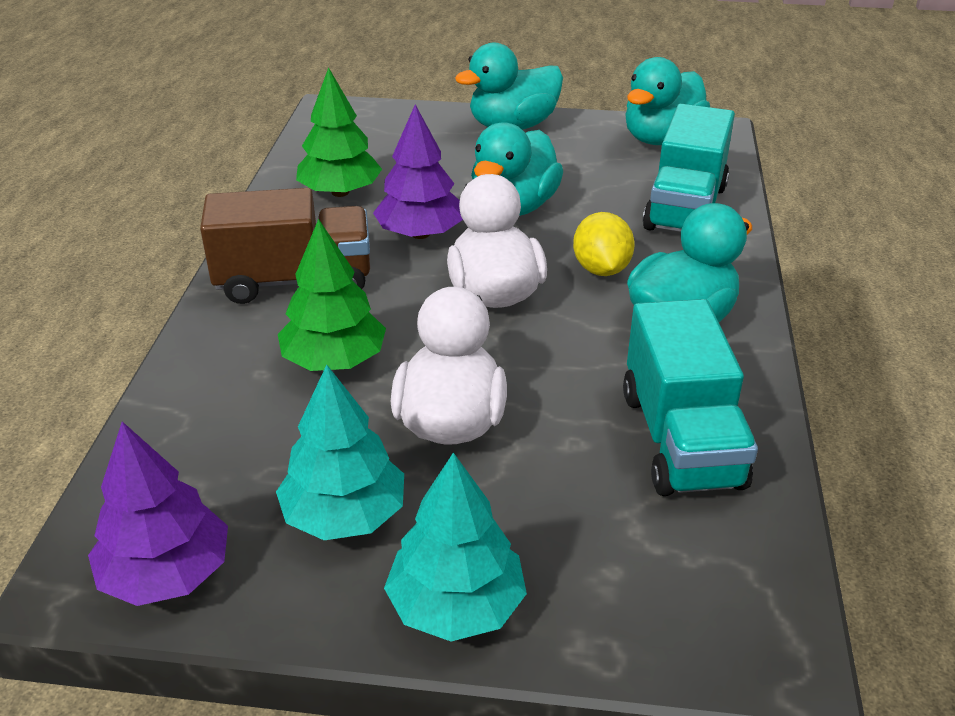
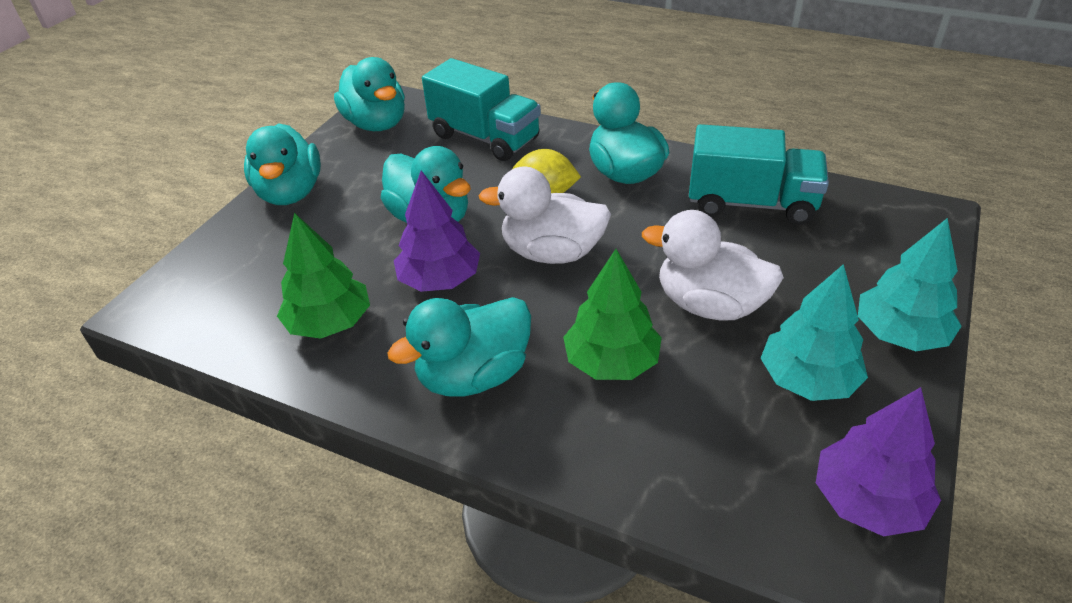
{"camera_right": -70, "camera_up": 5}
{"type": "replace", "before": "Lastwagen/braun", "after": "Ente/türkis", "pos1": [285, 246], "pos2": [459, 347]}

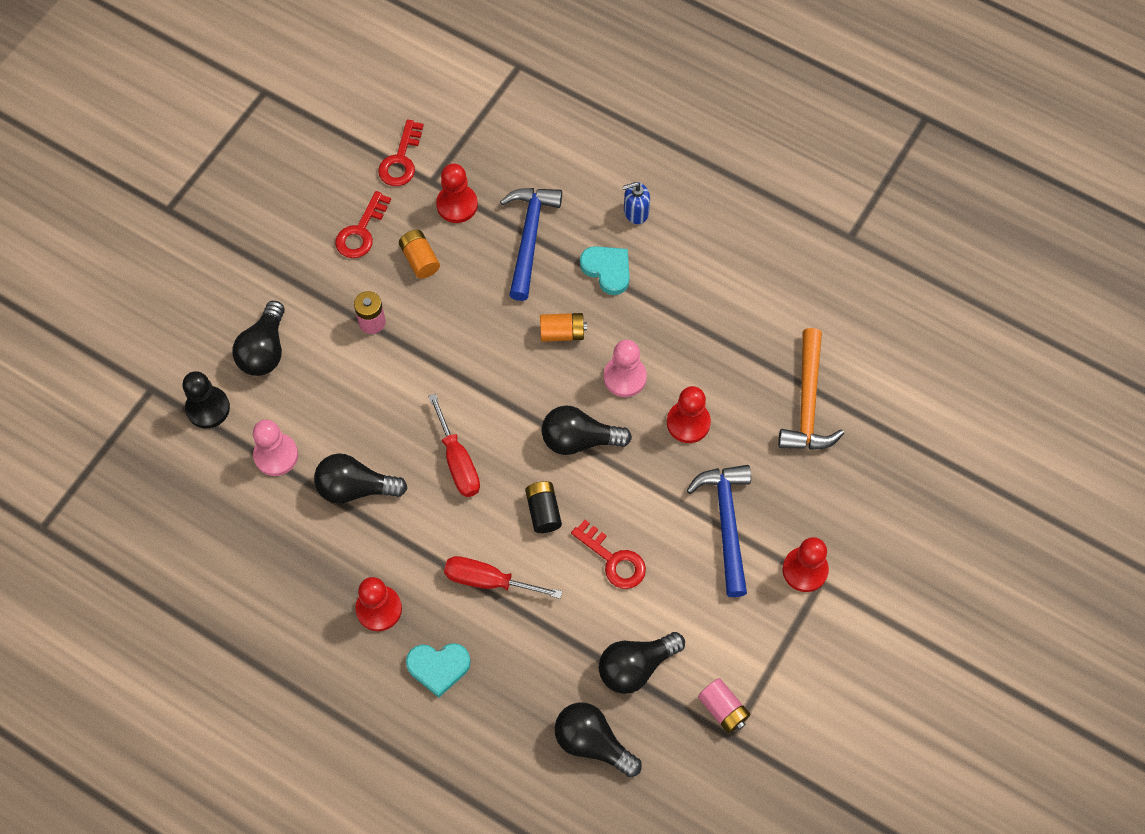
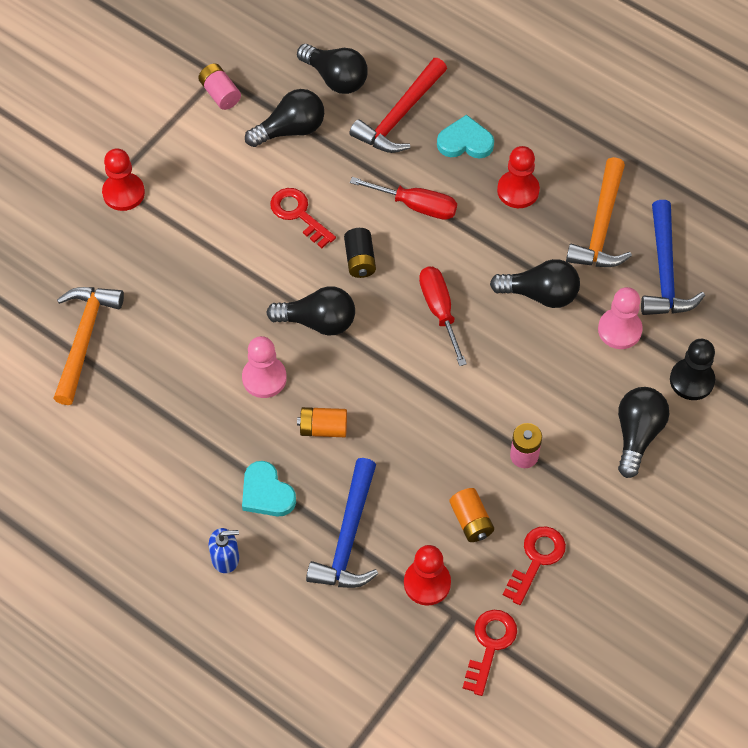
{"camera_right": -175, "camera_up": -5}
{"type": "delete", "before": "Bauer/rot", "pos1": [689, 414]}
{"type": "move", "before": "Hammer/blau", "pos1": [719, 531], "pos2": [673, 257]}
{"type": "insert", "after": "Hammer/rot", "pos2": [398, 105]}
{"type": "insert", "after": "Hammer/orange", "pos2": [599, 212]}

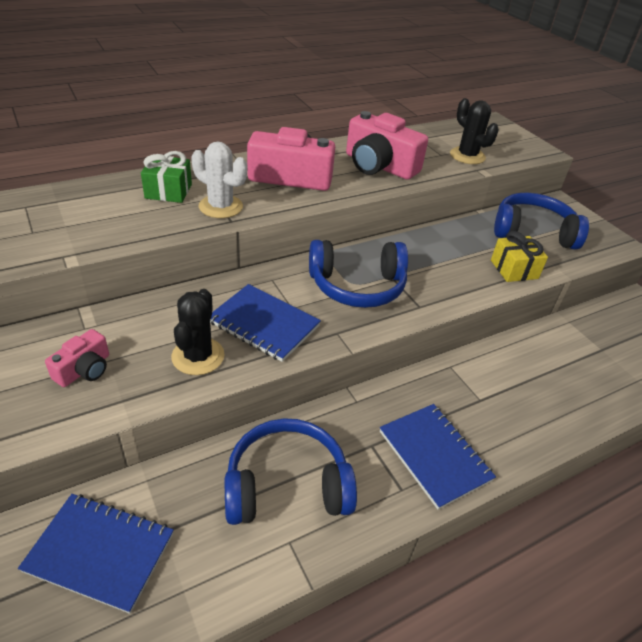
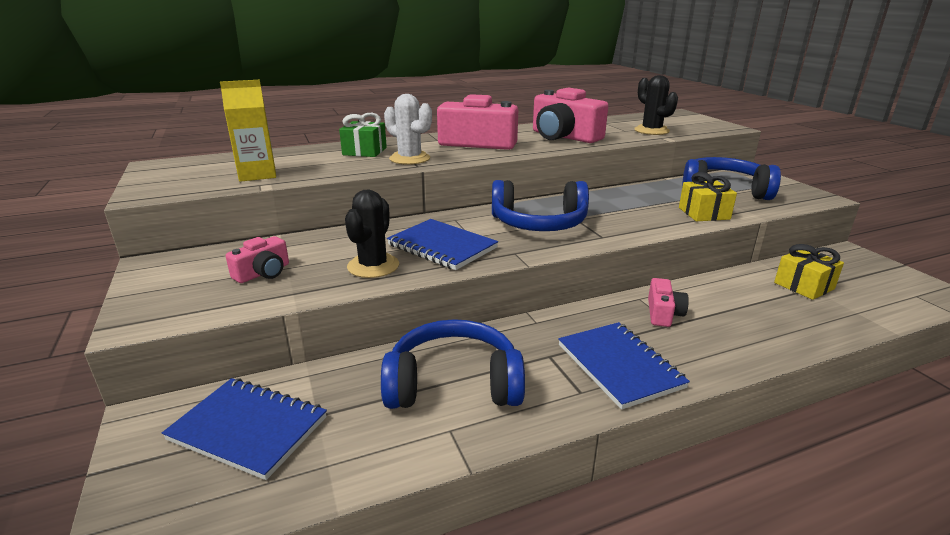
{"camera_right": 10, "camera_up": -15}
{"type": "insert", "after": "Getränkekarton/gelb", "pos2": [248, 131]}
{"type": "insert", "after": "Kamera/rosa", "pos2": [668, 302]}
{"type": "insert", "after": "Geschenk/gelb", "pos2": [809, 272]}

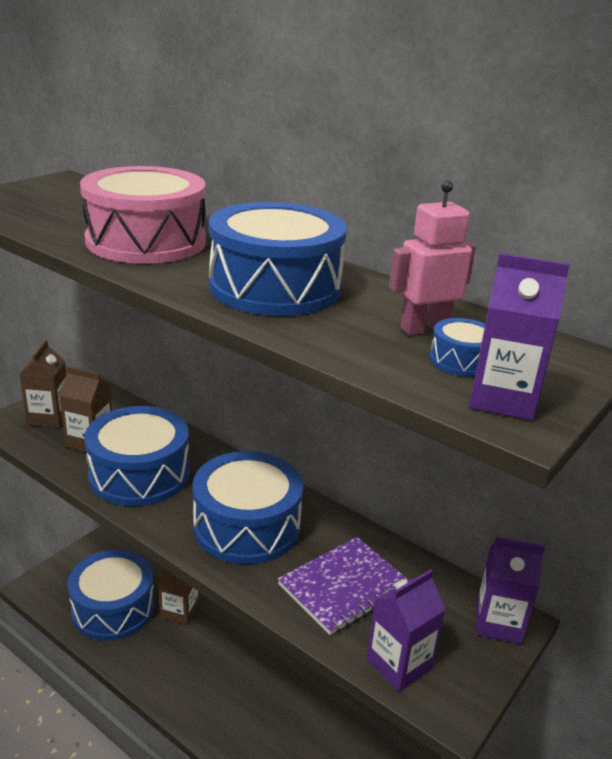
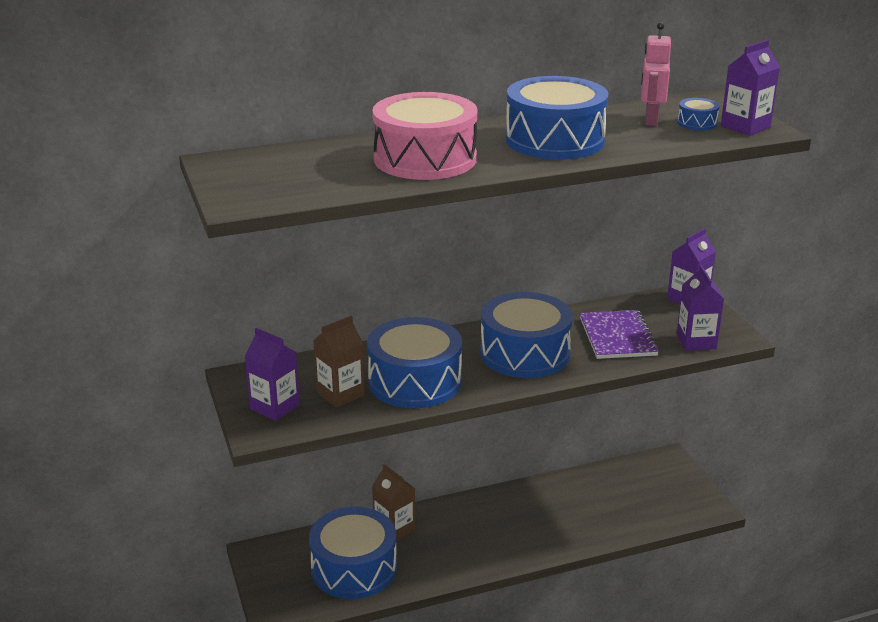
{"camera_right": -55, "camera_up": 0}
{"type": "recolor", "before": "Getränkekarton/braun", "after": "Getränkekarton/lila", "pos1": [43, 384], "pos2": [272, 374]}

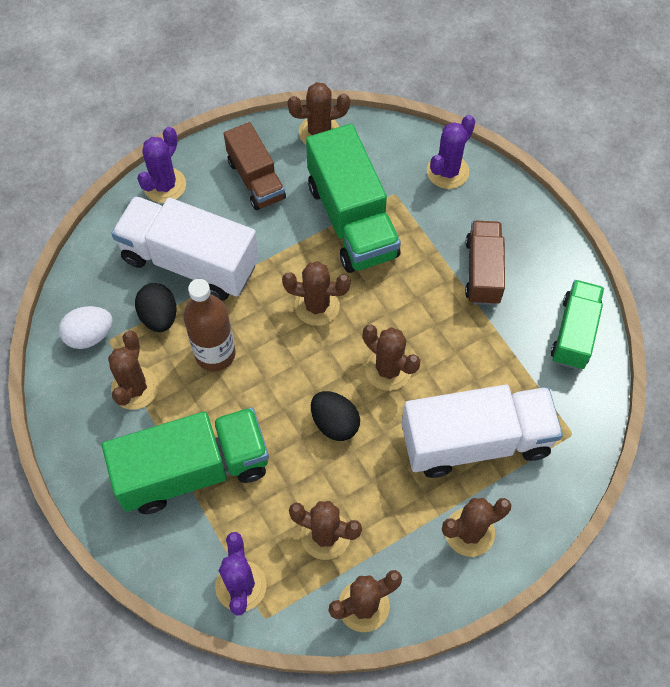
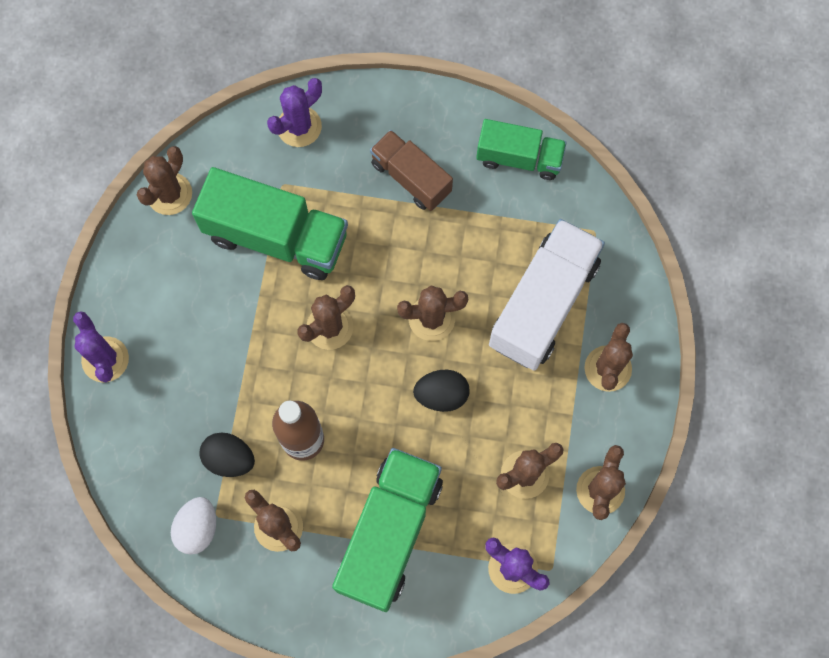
{"camera_right": -50, "camera_up": 10}
{"type": "delete", "before": "Lastwagen/weiß", "pos1": [185, 248]}
{"type": "delete", "before": "Lastwagen/braun", "pos1": [255, 166]}
{"type": "rotate", "before": "Kaktus/lila", "pos1": [451, 152], "pos2": [294, 112], "turn": 60}
{"type": "rotate", "before": "Lastwagen/grün", "pos1": [577, 325], "pos2": [521, 149], "turn": 135}

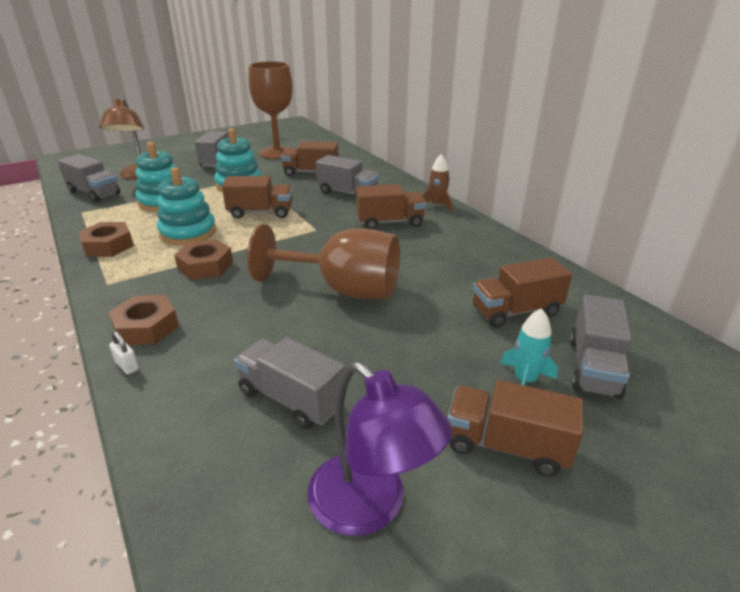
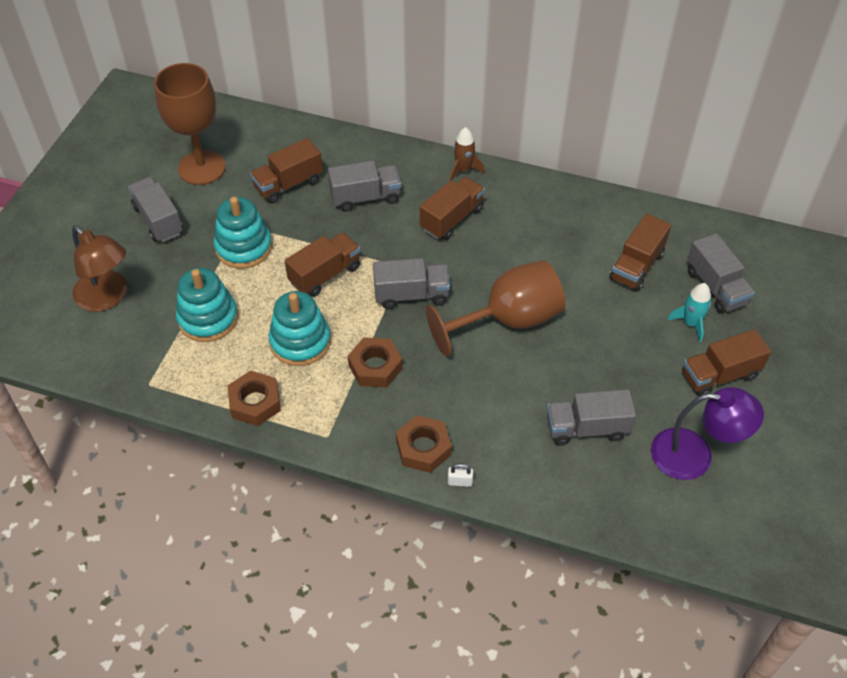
{"camera_right": -40, "camera_up": 20}
{"type": "move", "before": "Lastwagen/grau", "pos1": [89, 178], "pos2": [411, 283]}

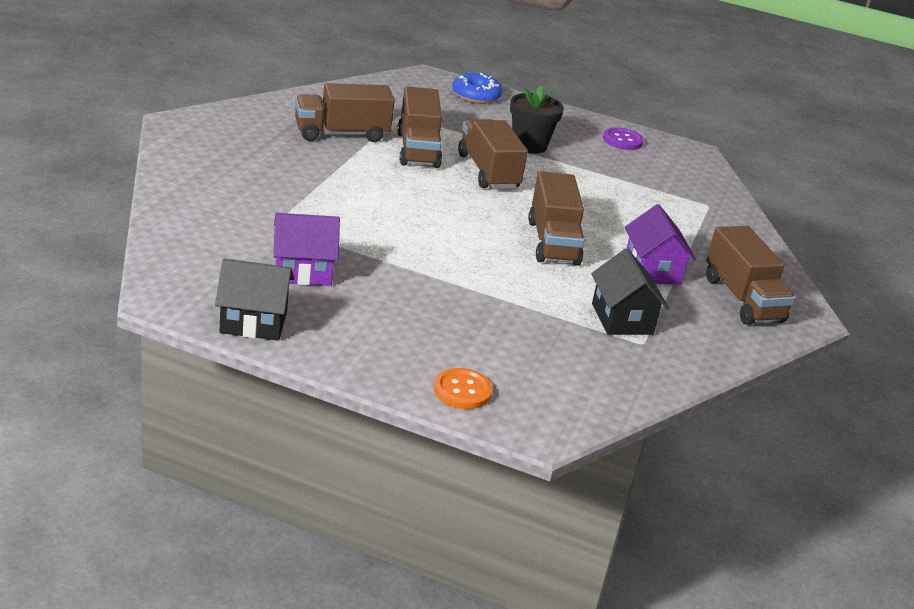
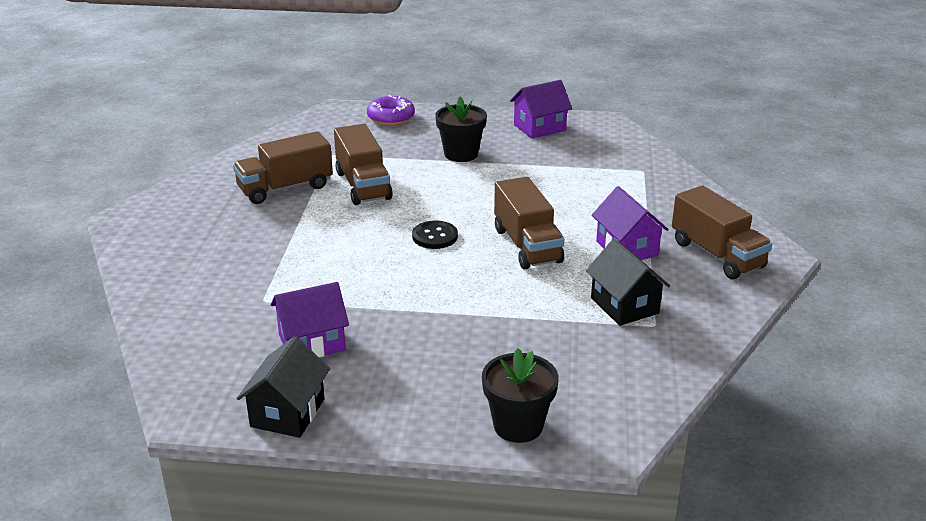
{"camera_right": -10, "camera_up": 0}
{"type": "rotate", "before": "Haus/schwarz", "pos1": [254, 299], "pos2": [283, 387], "turn": -60}
{"type": "replace", "before": "Knopf/orange", "after": "Blumentopf/schwarz", "pos1": [463, 388], "pos2": [520, 395]}
{"type": "recolor", "before": "Donut/blau", "after": "Donut/lila", "pos1": [477, 88], "pos2": [391, 110]}
{"type": "delete", "before": "Lastwagen/braun", "pos1": [493, 154]}
{"type": "replace", "before": "Knopf/lila", "after": "Haus/lila", "pos1": [623, 138], "pos2": [541, 109]}
{"type": "insert", "after": "Knopf/schwarz", "pos2": [435, 235]}

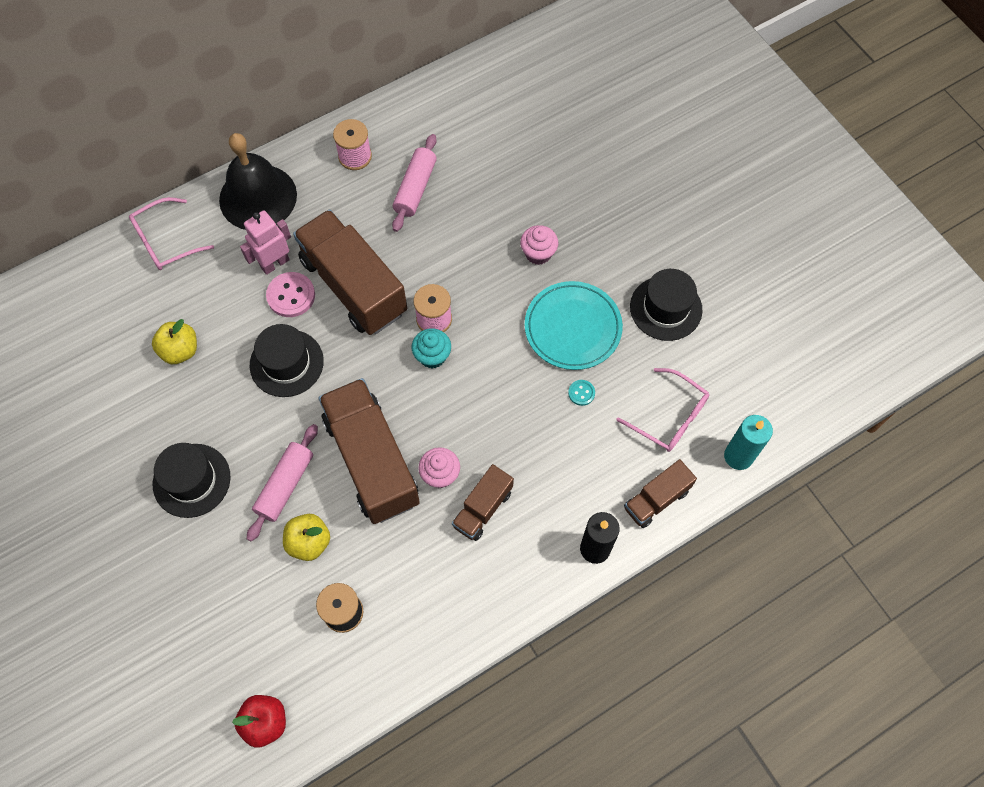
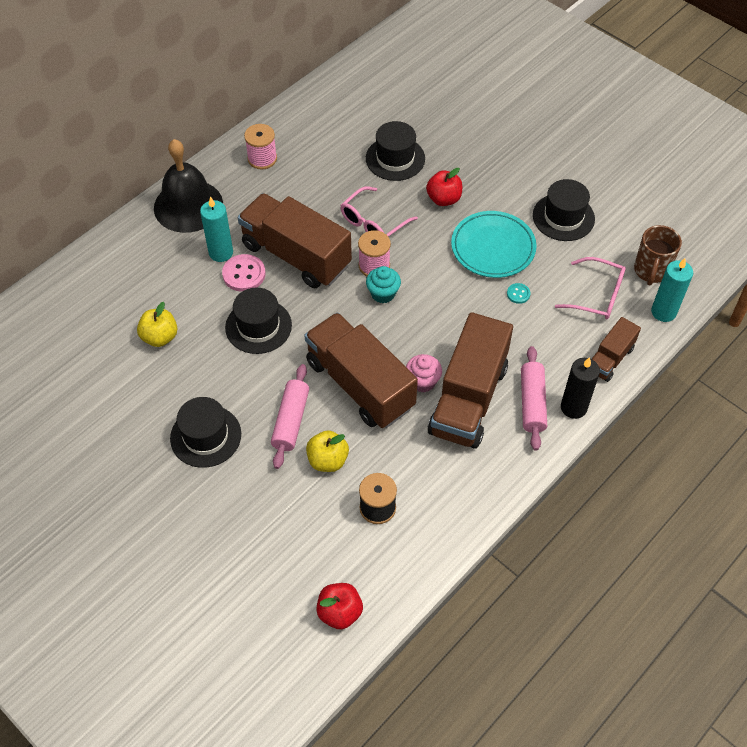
{"camera_right": -15, "camera_up": -10}
{"type": "move", "before": "Brille/rosa", "pos1": [171, 233], "pos2": [379, 211]}
{"type": "replace", "before": "Roboter/rosa", "after": "Kerze/türkis", "pos1": [265, 242], "pos2": [216, 229]}
{"type": "move", "before": "Nudelholz/rosa", "pos1": [414, 183], "pos2": [534, 398]}
{"type": "resize", "before": "Lastwagen/braun", "pos1": [483, 502], "pos2": [470, 380], "scale": 1.95}
{"type": "replace", "before": "Muffin/rosa", "after": "Apfel/rot", "pos1": [539, 245], "pos2": [444, 187]}
{"type": "insert", "after": "Hut/schwarz", "pos2": [395, 151]}
{"type": "insert", "after": "Tasse/braun", "pos2": [658, 255]}

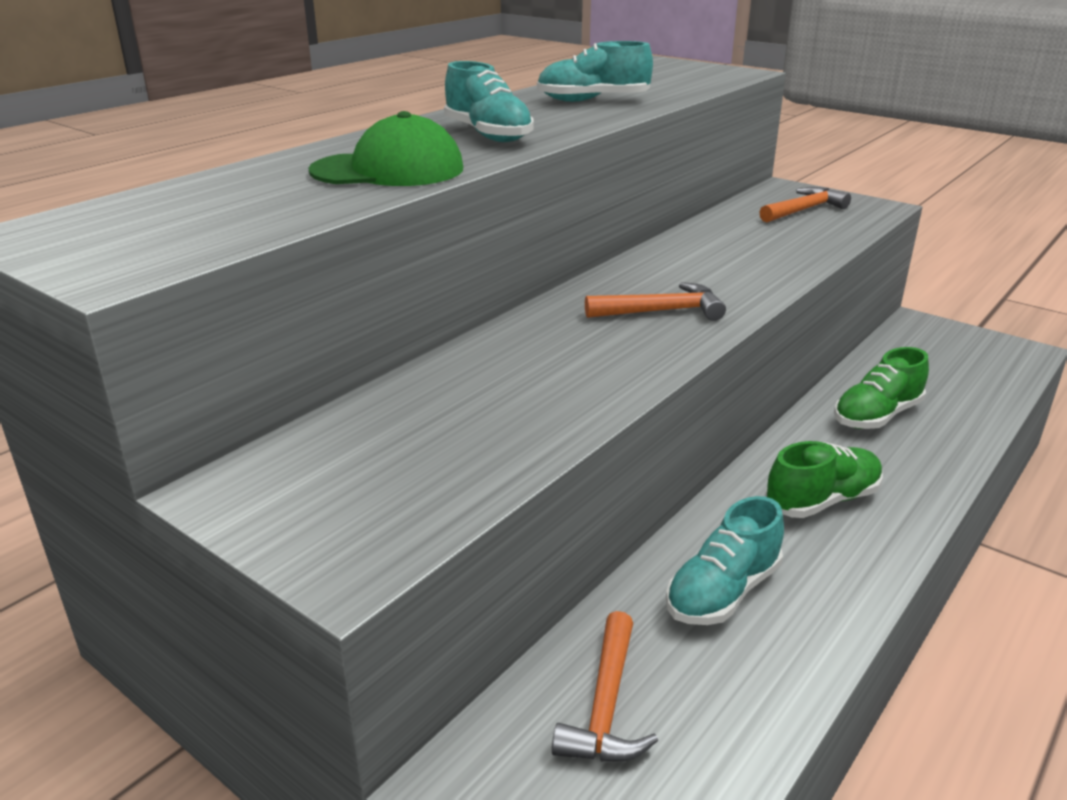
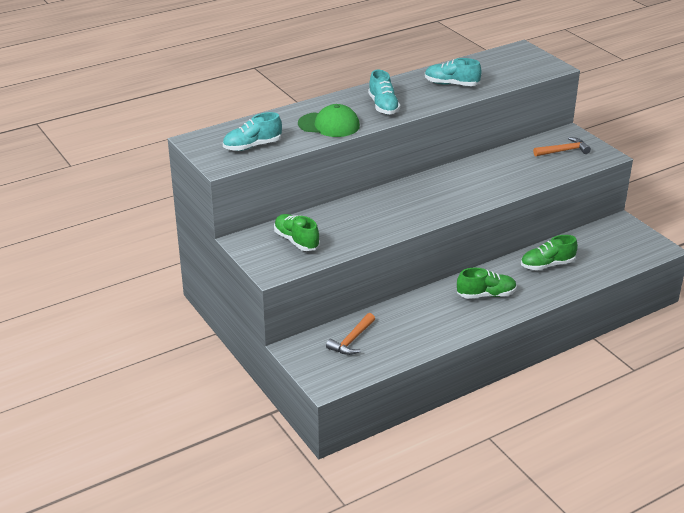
{"camera_right": 20, "camera_up": 5}
{"type": "delete", "before": "Hammer/orange", "pos1": [655, 301]}
{"type": "move", "before": "Schuh/türkis", "pos1": [725, 560], "pos2": [252, 131]}
{"type": "insert", "after": "Schuh/grün", "pos2": [297, 232]}

